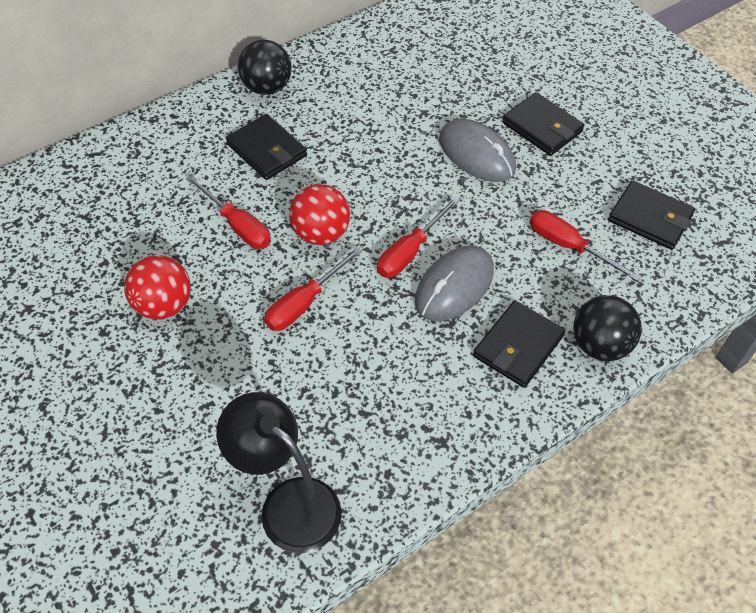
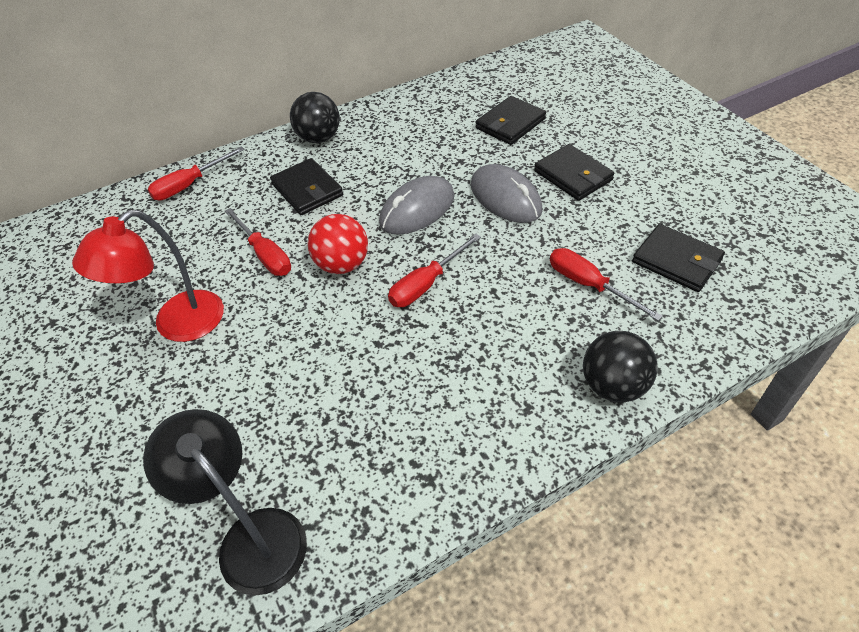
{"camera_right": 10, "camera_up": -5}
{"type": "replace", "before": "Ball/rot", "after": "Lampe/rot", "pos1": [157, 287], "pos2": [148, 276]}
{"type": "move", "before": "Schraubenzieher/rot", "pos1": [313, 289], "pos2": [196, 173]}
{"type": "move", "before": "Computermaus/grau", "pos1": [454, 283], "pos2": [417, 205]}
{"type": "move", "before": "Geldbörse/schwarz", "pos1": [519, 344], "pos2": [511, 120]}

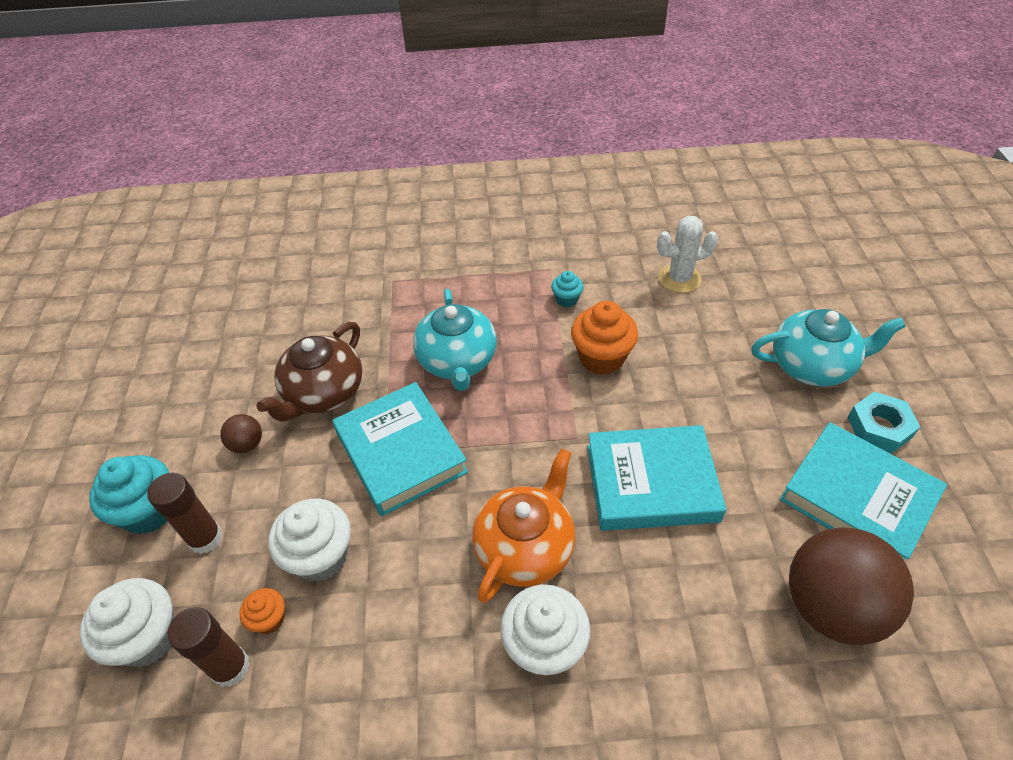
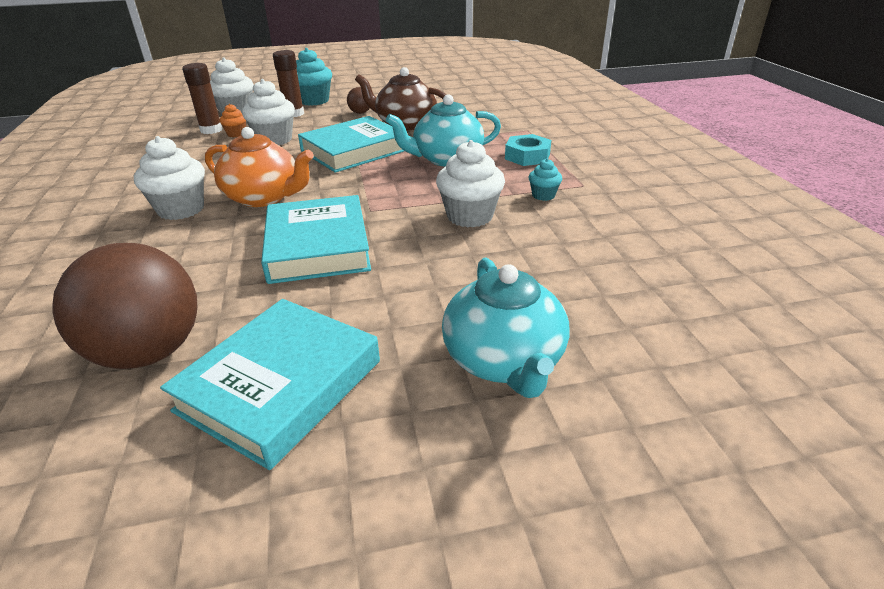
{"camera_right": 80, "camera_up": -15}
{"type": "recolor", "before": "Muffin/orange", "after": "Muffin/weiß", "pos1": [604, 338], "pos2": [470, 184]}
{"type": "delete", "before": "Kaktus/weiß", "pos1": [687, 254]}
{"type": "move", "before": "Sechskantmutter/türkis", "pos1": [883, 422], "pos2": [528, 150]}

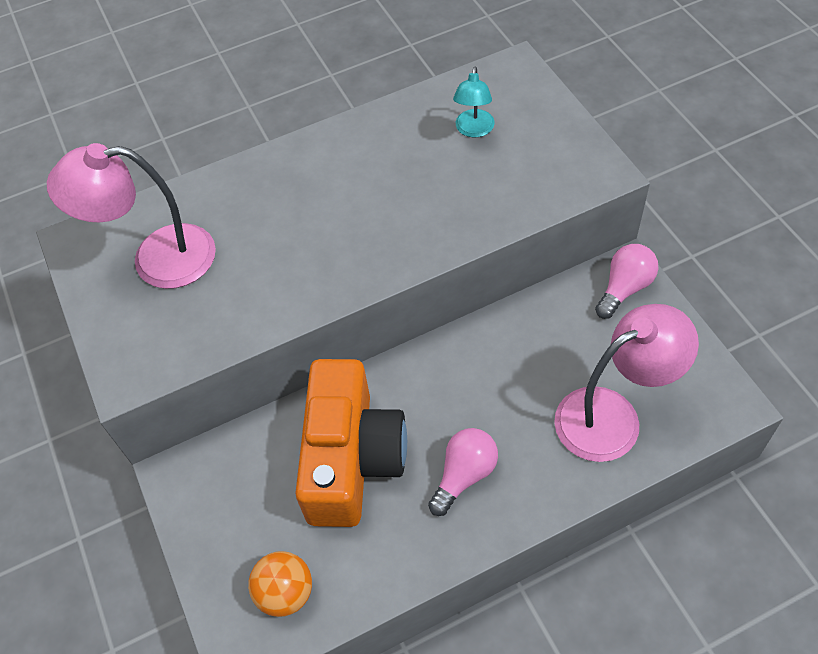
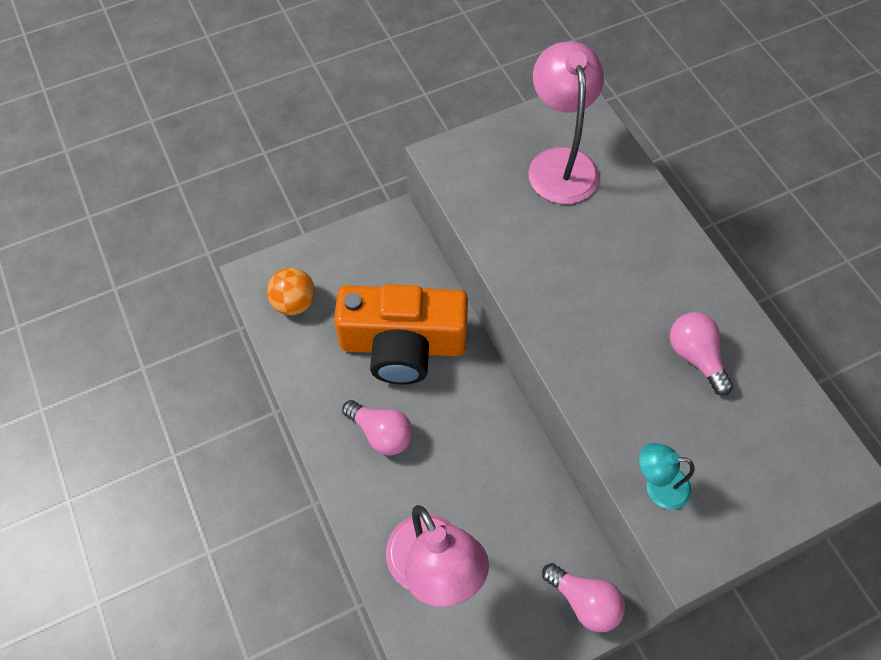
{"camera_right": 85, "camera_up": 5}
{"type": "move", "before": "Lampe/türkis", "pos1": [474, 102], "pos2": [666, 476]}
{"type": "insert", "after": "Glühbirne/rosa", "pos2": [701, 354]}

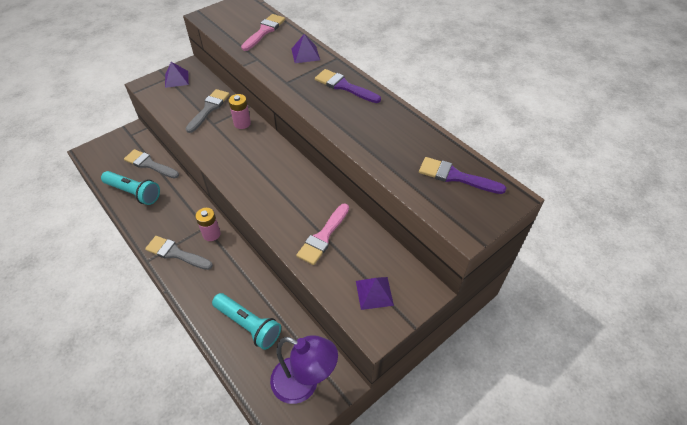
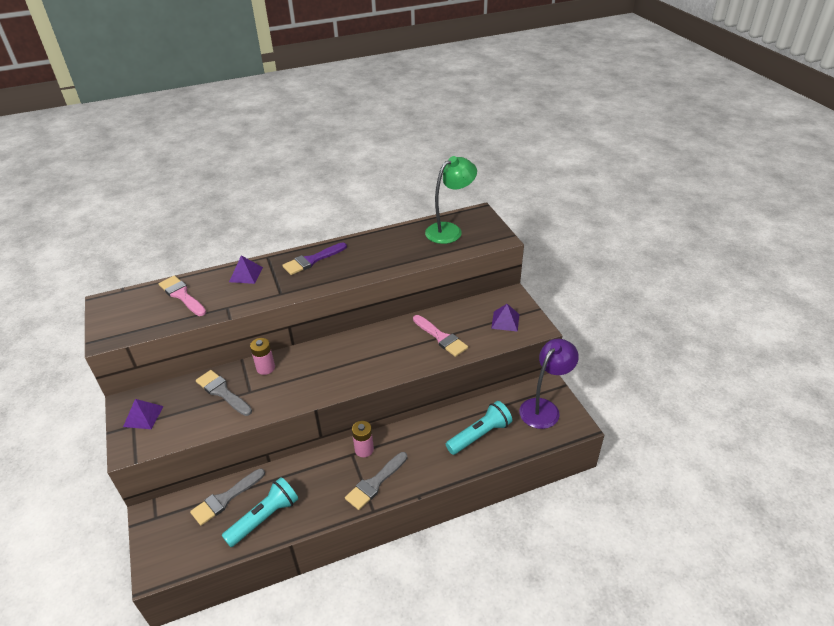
{"camera_right": -70, "camera_up": -10}
{"type": "replace", "before": "Pinsel/lila", "after": "Lampe/grün", "pos1": [462, 175], "pos2": [451, 200]}

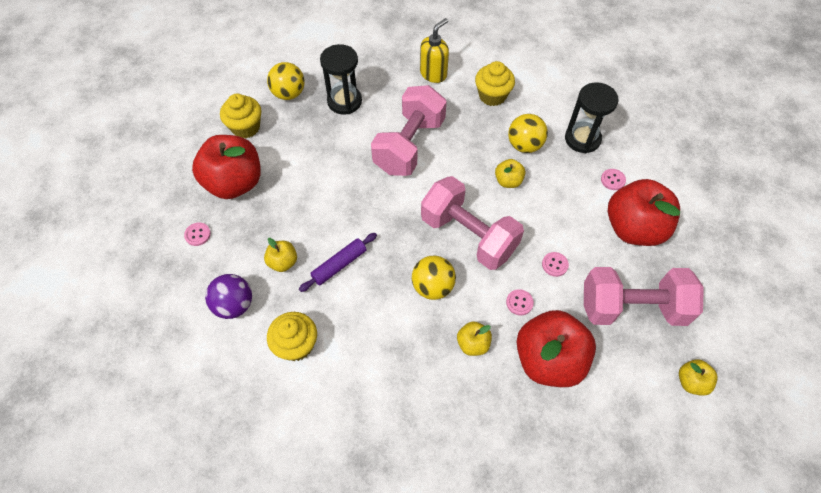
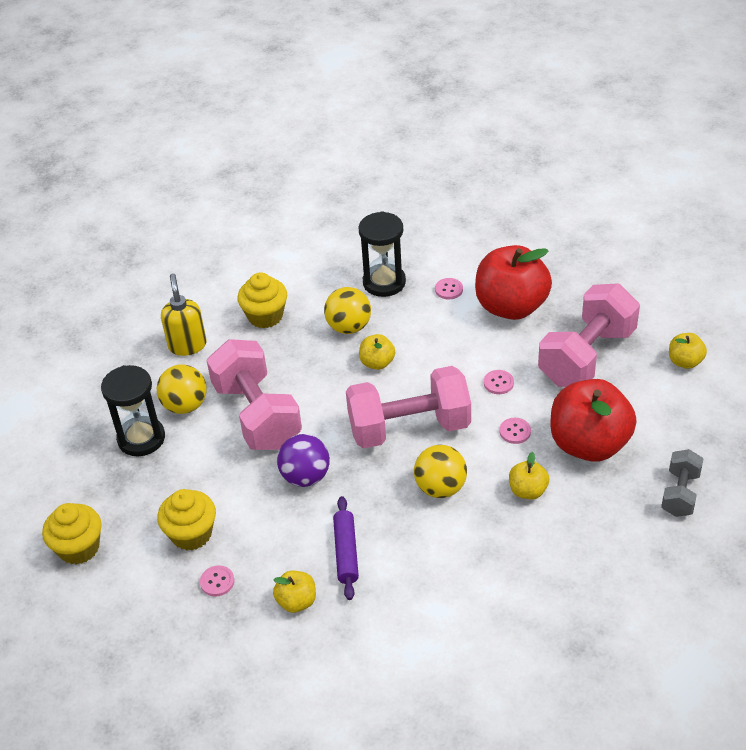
{"camera_right": -50, "camera_up": -15}
{"type": "move", "before": "Knopf/rosa", "pos1": [197, 234], "pos2": [217, 581]}
{"type": "delete", "before": "Apfel/rot", "pos1": [226, 167]}
{"type": "move", "before": "Ball/lila", "pos1": [228, 296], "pos2": [303, 460]}
{"type": "move", "before": "Ball/gelb", "pos1": [286, 81], "pos2": [182, 389]}
{"type": "move", "before": "Muffin/gelb", "pos1": [292, 336], "pos2": [186, 520]}
{"type": "insert", "after": "Hantel/grau", "pos2": [682, 483]}

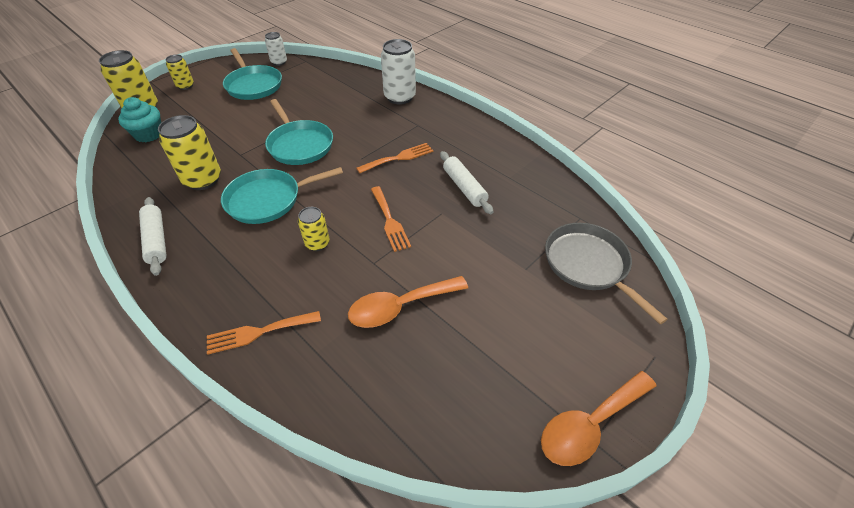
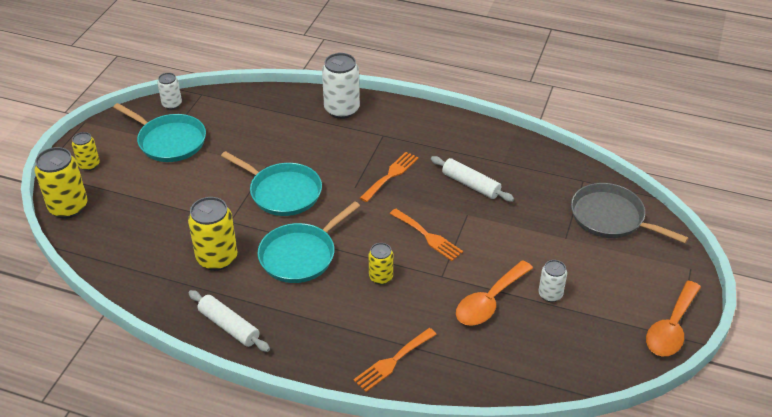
{"camera_right": -25, "camera_up": -5}
{"type": "delete", "before": "Muffin/türkis", "pos1": [139, 119]}
{"type": "insert", "after": "Dose/weiß", "pos2": [553, 281]}

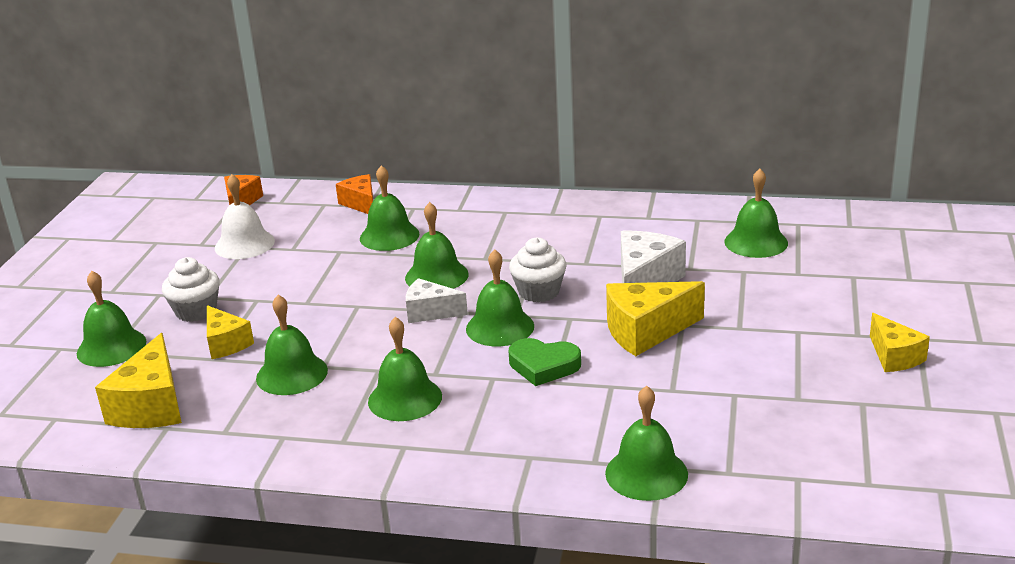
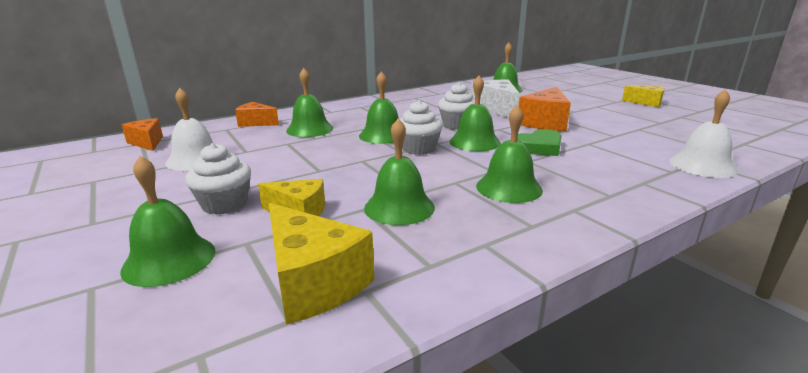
{"camera_right": -45, "camera_up": -5}
{"type": "replace", "before": "Käse/weiß", "after": "Muffin/weiß", "pos1": [437, 300], "pos2": [421, 127]}
{"type": "recolor", "before": "Glocke/grün", "after": "Glocke/weiß", "pos1": [646, 443], "pos2": [703, 133]}
{"type": "recolor", "before": "Käse/gelb", "after": "Käse/orange", "pos1": [655, 318], "pos2": [545, 109]}

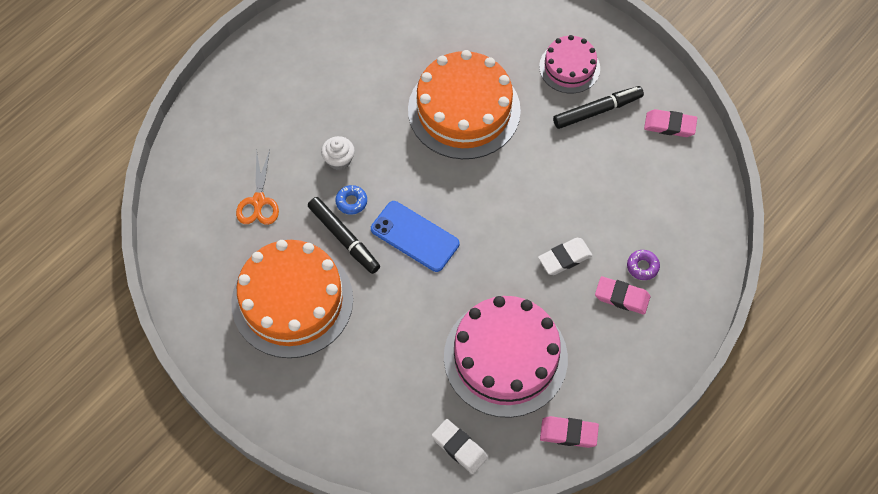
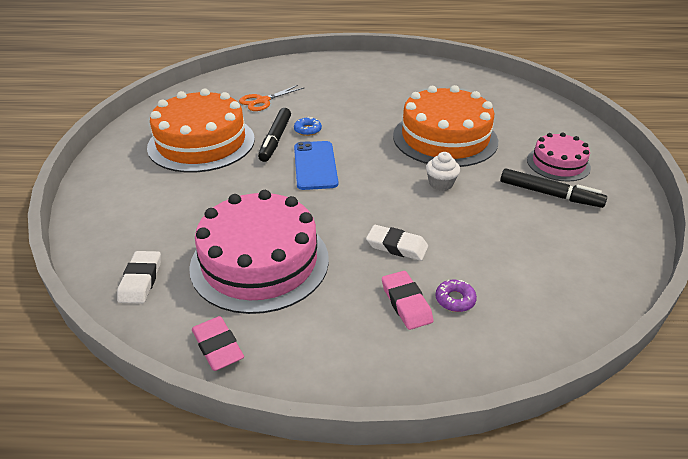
{"camera_right": 50, "camera_up": -25}
{"type": "move", "before": "Muffin/weiß", "pos1": [338, 153], "pos2": [443, 171]}
{"type": "delete", "before": "Radiergummi/rosa", "pos1": [670, 123]}

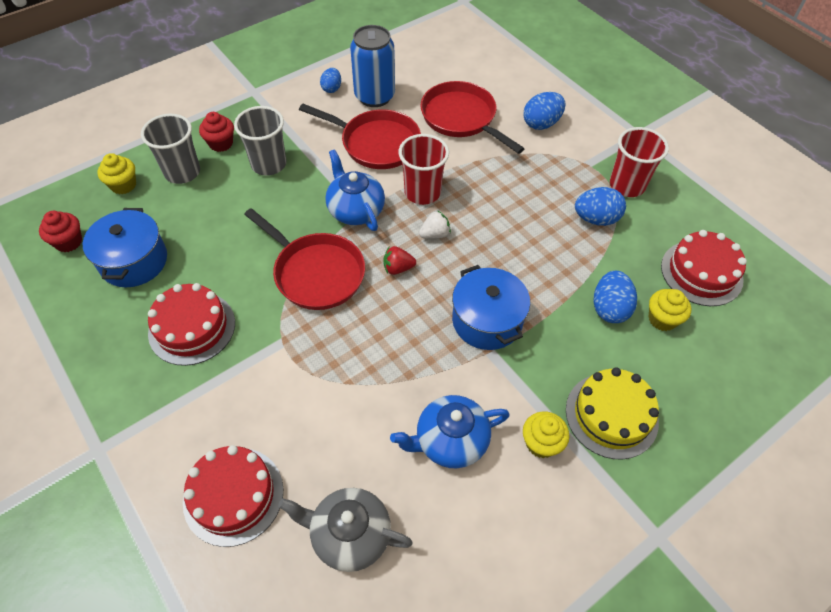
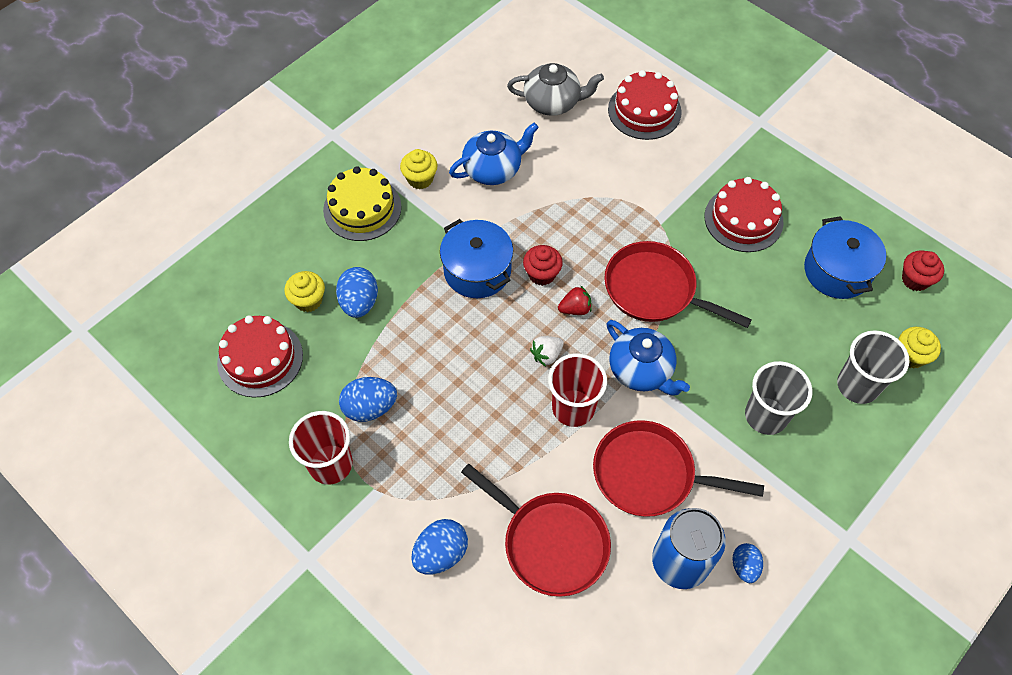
{"camera_right": 170, "camera_up": 5}
{"type": "move", "before": "Muffin/rot", "pos1": [216, 132], "pos2": [543, 265]}

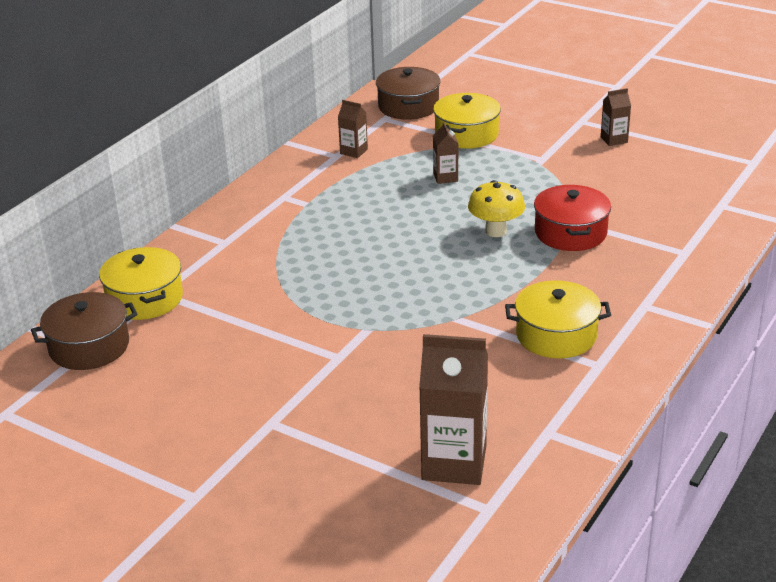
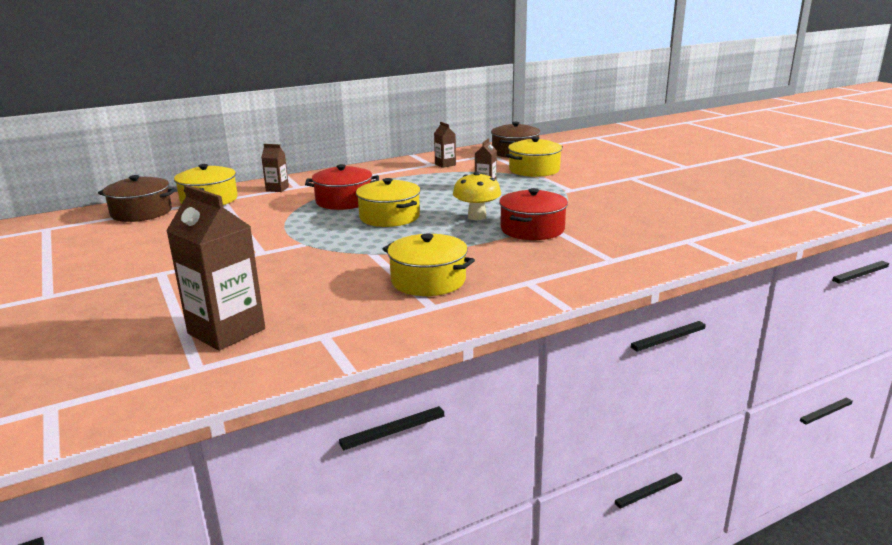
{"camera_right": 30, "camera_up": -10}
{"type": "move", "before": "Getränkekarton/braun", "pos1": [616, 117], "pos2": [275, 168]}
{"type": "insert", "after": "Kochtopf/rot", "pos2": [342, 187]}
{"type": "insert", "after": "Kochtopf/gelb", "pos2": [388, 202]}

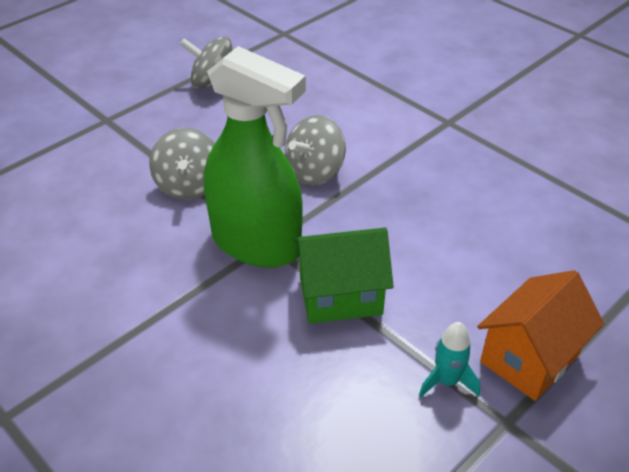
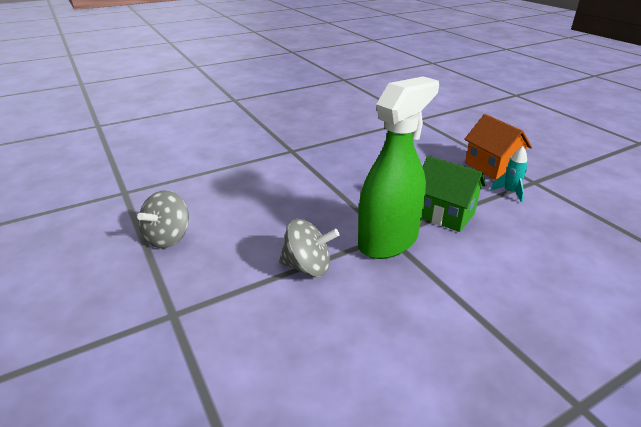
{"camera_right": -75, "camera_up": -10}
{"type": "delete", "before": "Kreisel/grau", "pos1": [315, 150]}
{"type": "rotate", "before": "Haus/grün", "pos1": [343, 275], "pos2": [454, 194], "turn": -60}

